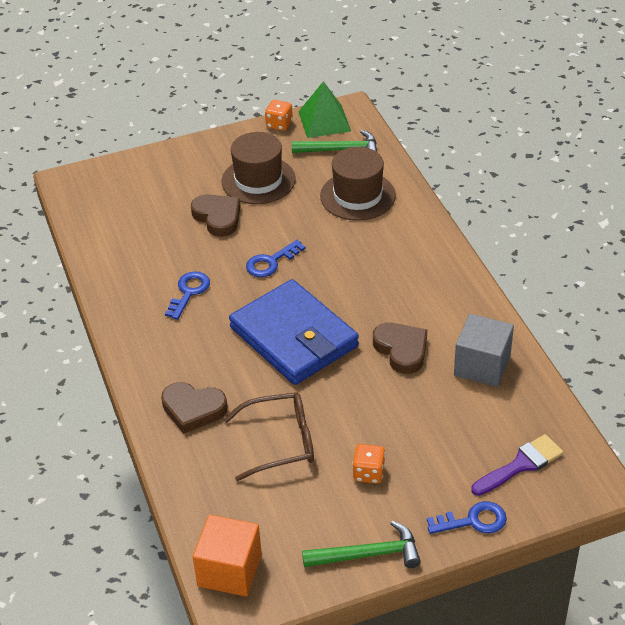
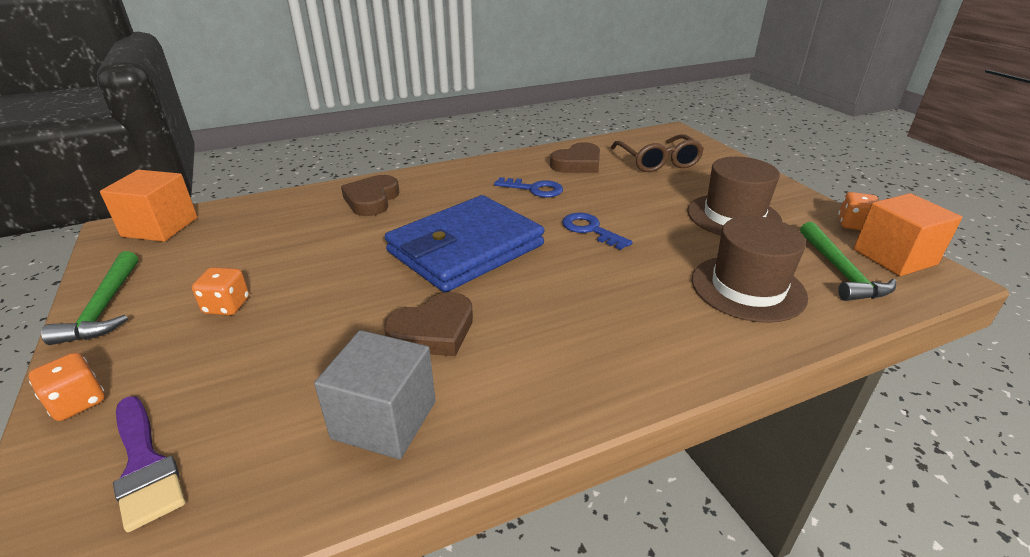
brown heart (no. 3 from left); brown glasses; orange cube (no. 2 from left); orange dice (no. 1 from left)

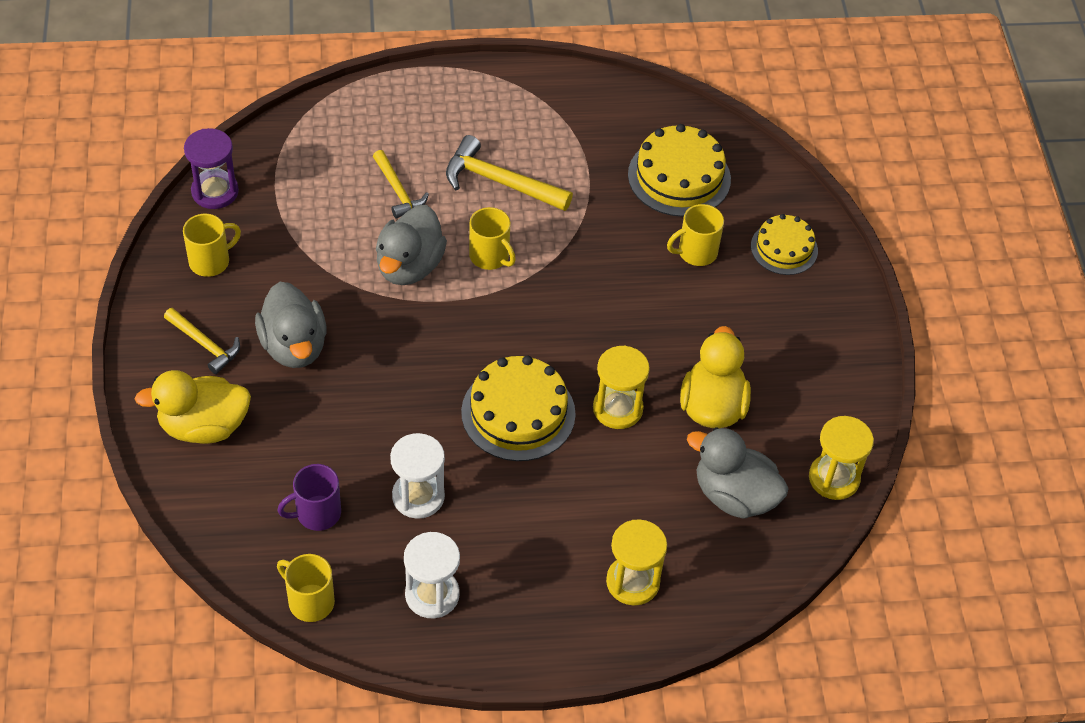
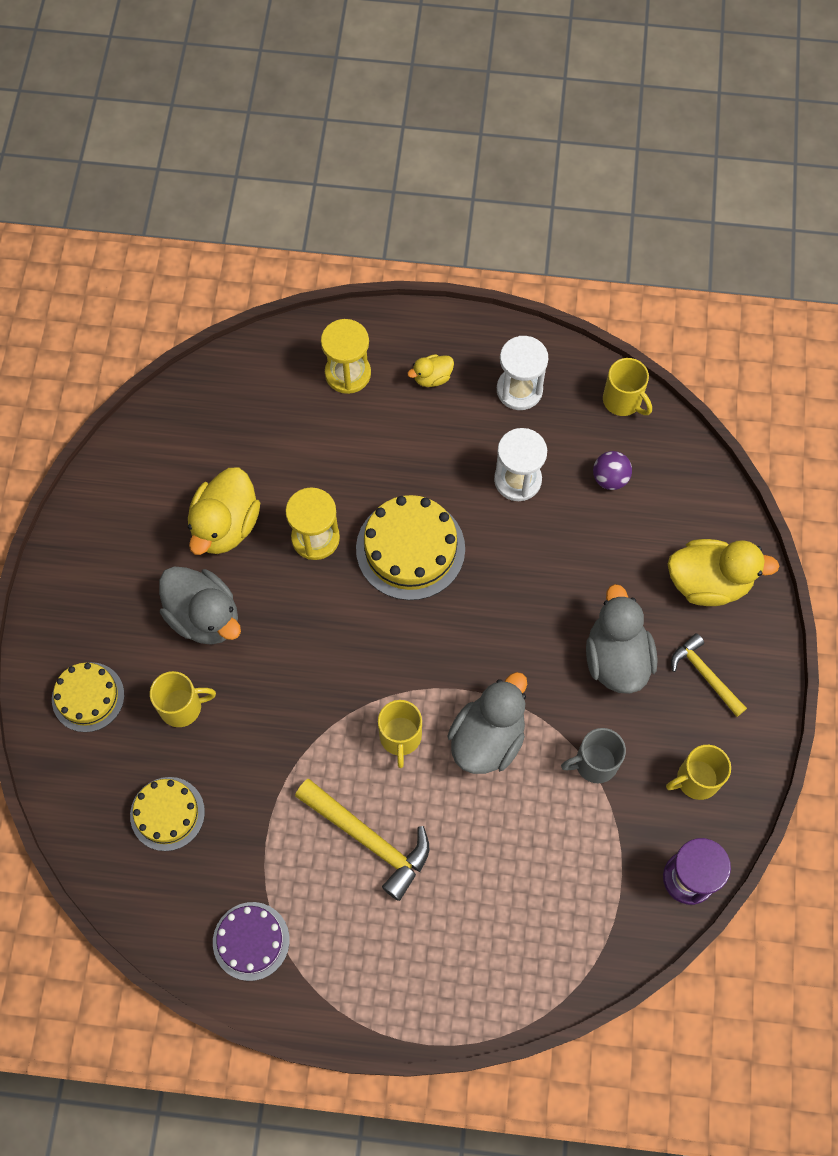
purple ball; yellow hammer (no. 2 from left in the first image); yellow mug (no. 2 from left); yellow cake (no. 2 from left); grey duck (no. 1 from left); yellow hourglass (no. 3 from left in the first image); purple cake; yellow duck (no. 2 from left); grey mug

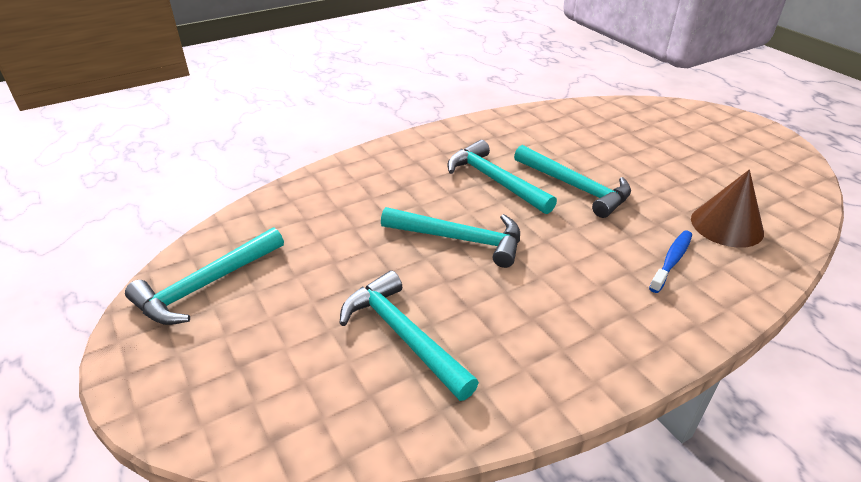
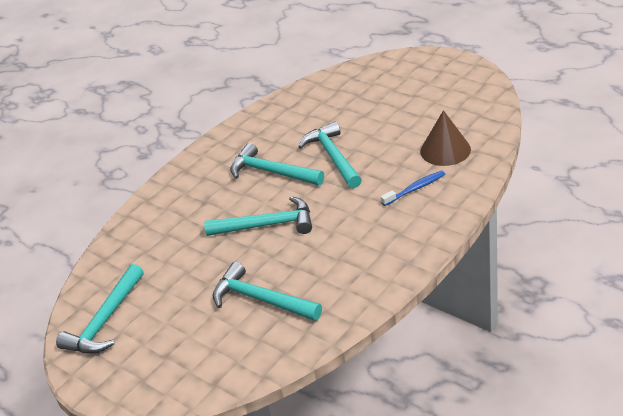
turquoise hammer (no. 5 from left); blue toothbrush

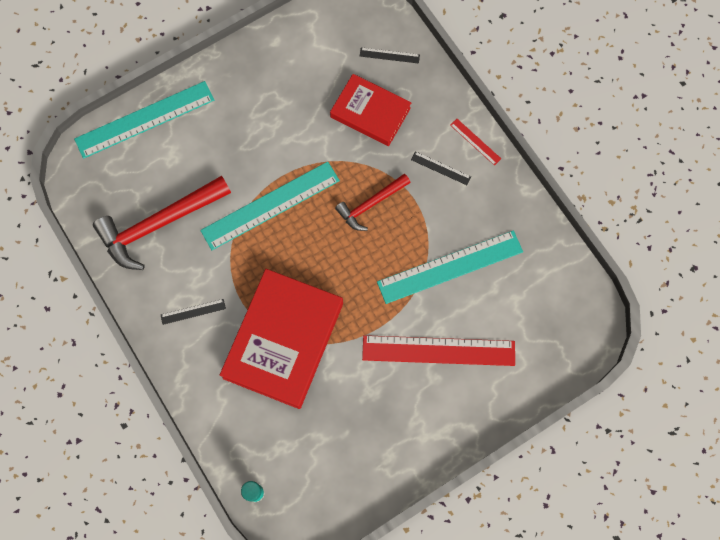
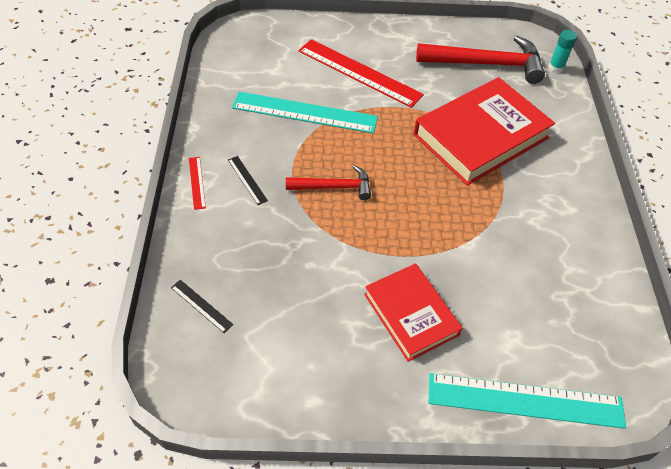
red hammer (no. 2 from left); black ruler (no. 1 from left in the first image); turquoise ruler (no. 2 from left in the first image); red book (no. 1 from left)

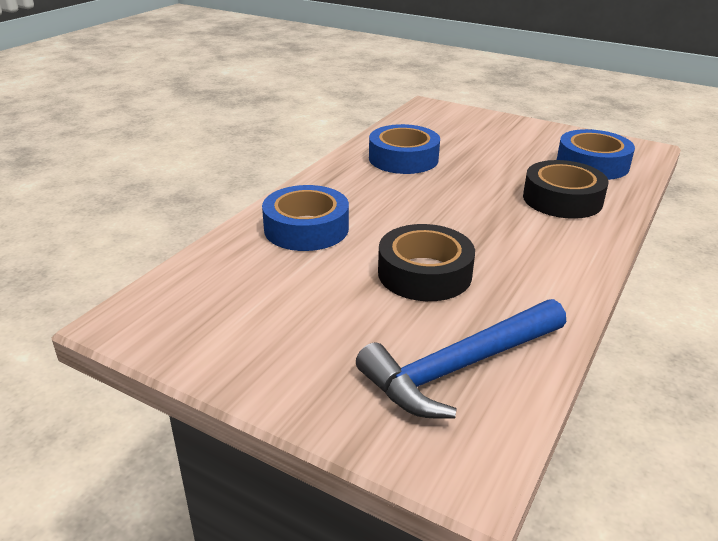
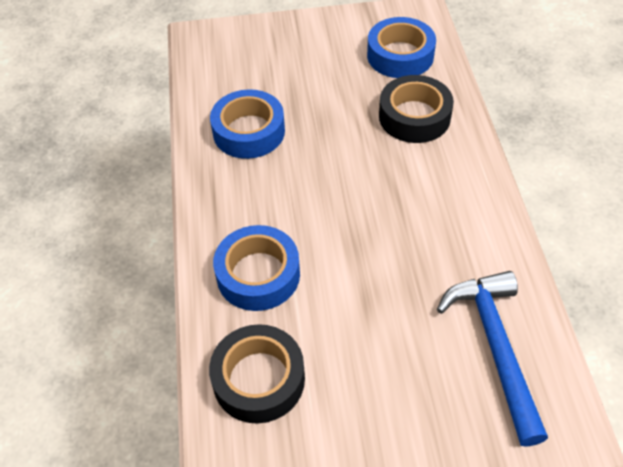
blue hammer; black tape (no. 1 from left)

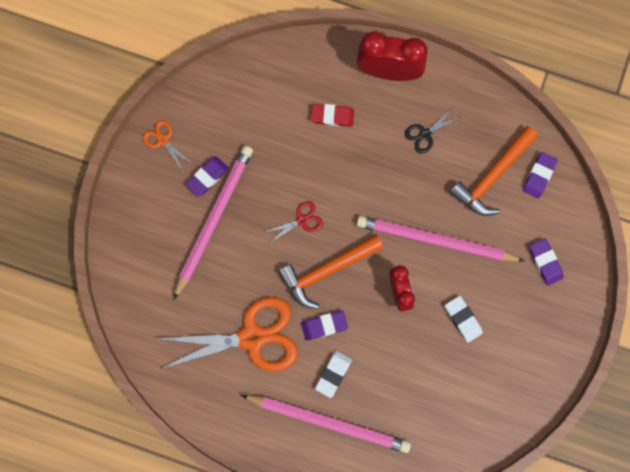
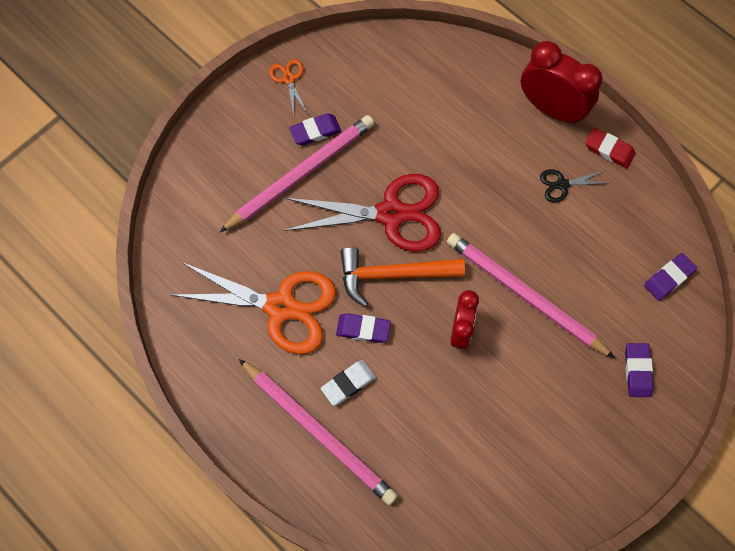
red scissors; red eraser; white eraser (no. 2 from left in the first image); orange hammer (no. 2 from left in the first image)

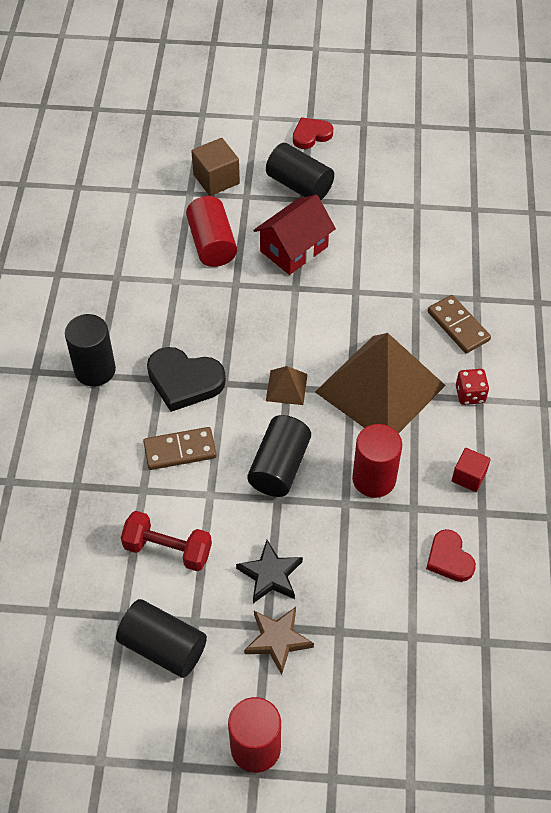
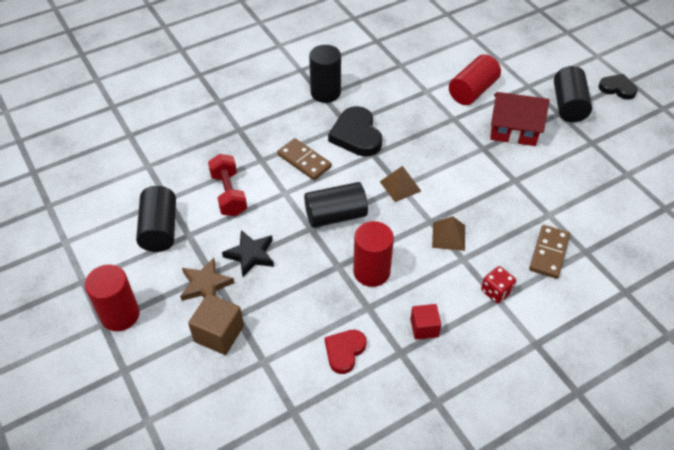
brown cube; black heart (no. 2 from left); brown pyramid (no. 2 from left)

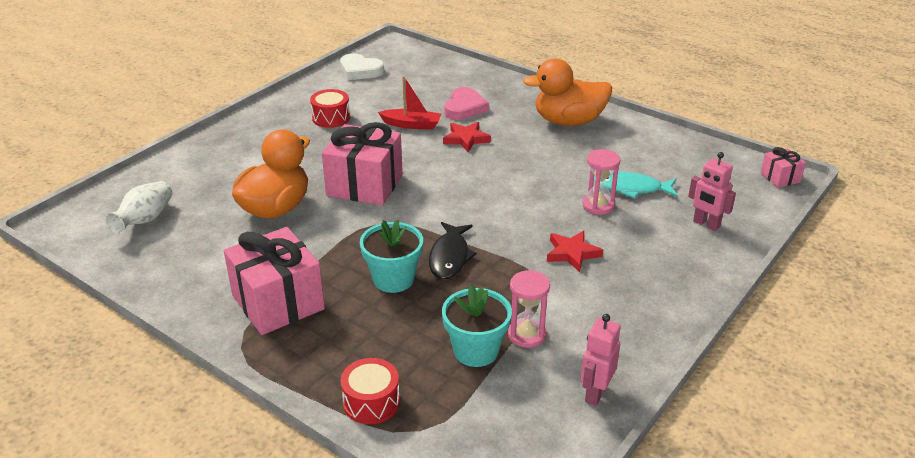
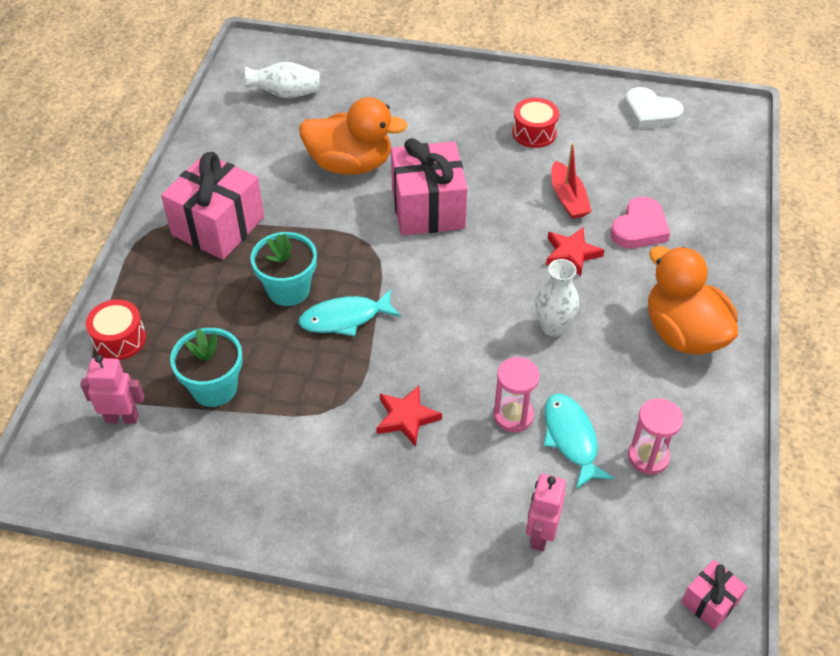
white heart; turquoise fish (no. 1 from left); pink heart; pink hourglass (no. 2 from left); pink robot (no. 1 from left); white vase (no. 2 from left)

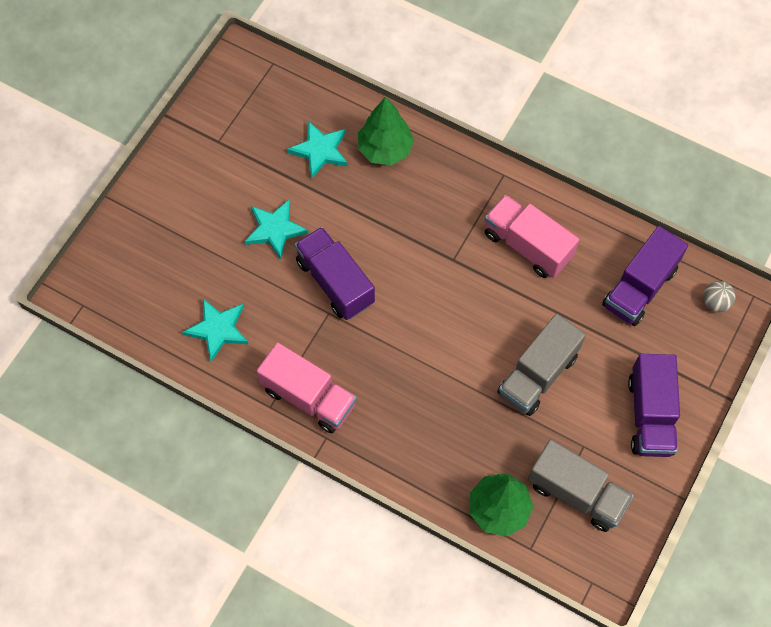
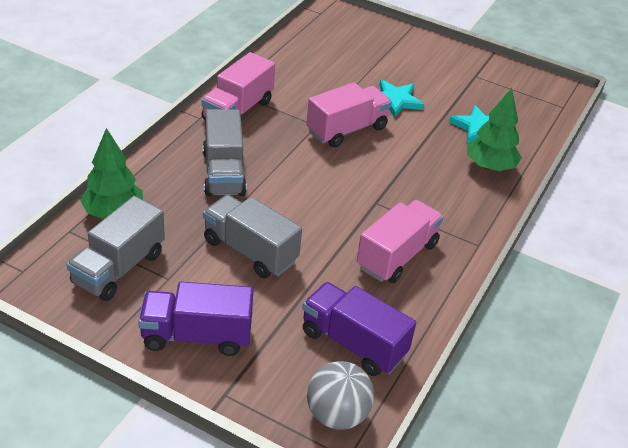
turquoise star (no. 1 from left in the first image); pink truck (no. 2 from left); grey ball; grey truck (no. 2 from left)

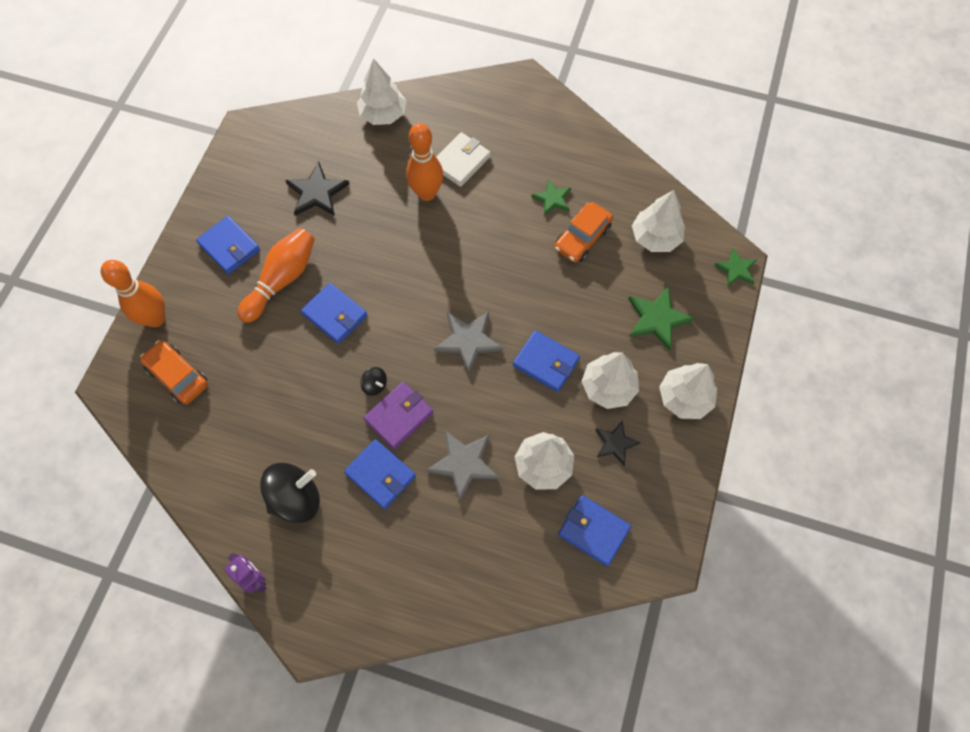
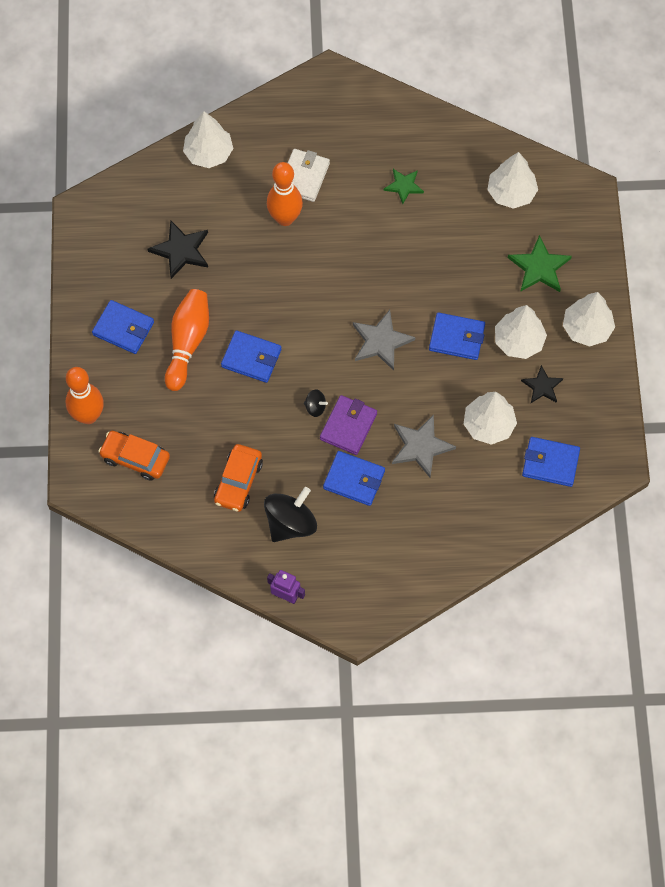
orange car (no. 2 from left); green star (no. 3 from left in the first image)

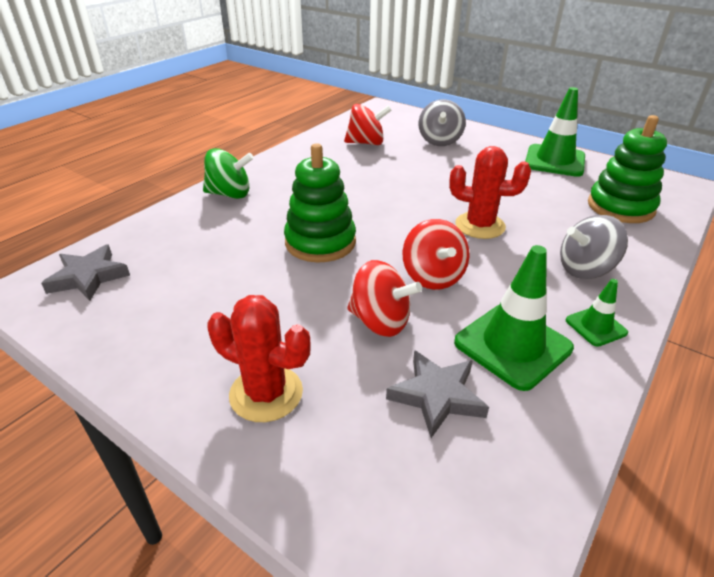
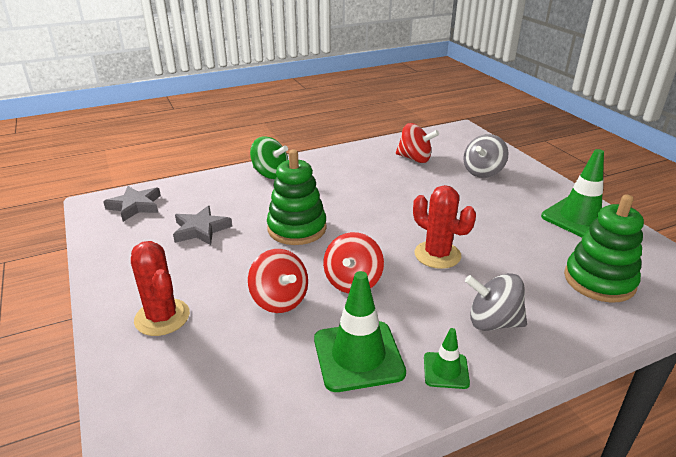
grey star (no. 2 from left)

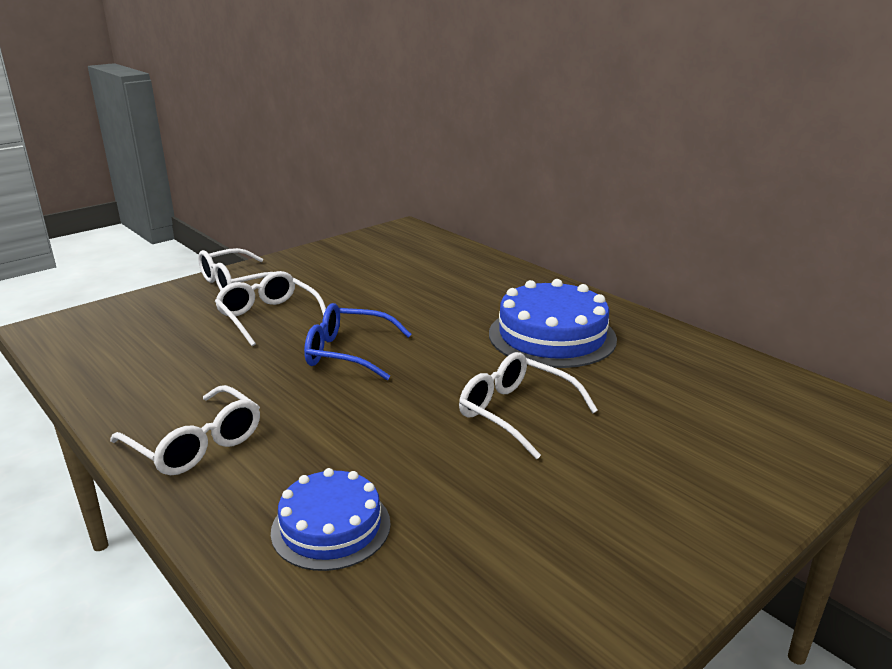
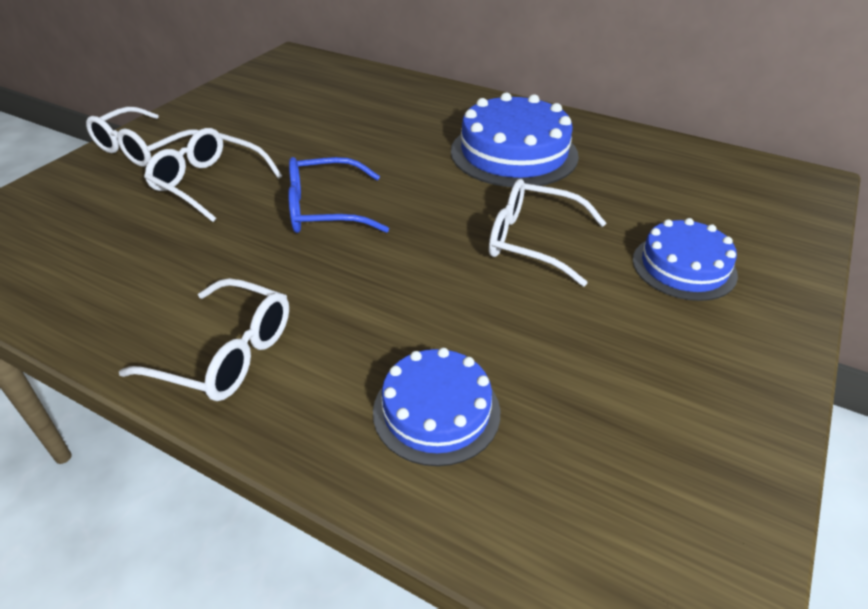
blue cake (no. 3 from left)

